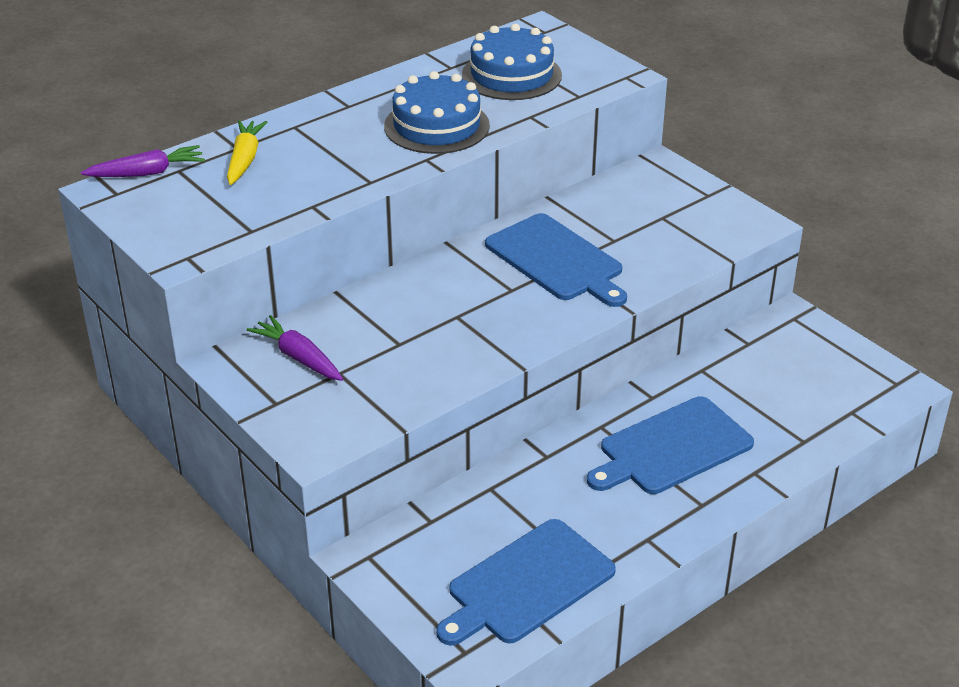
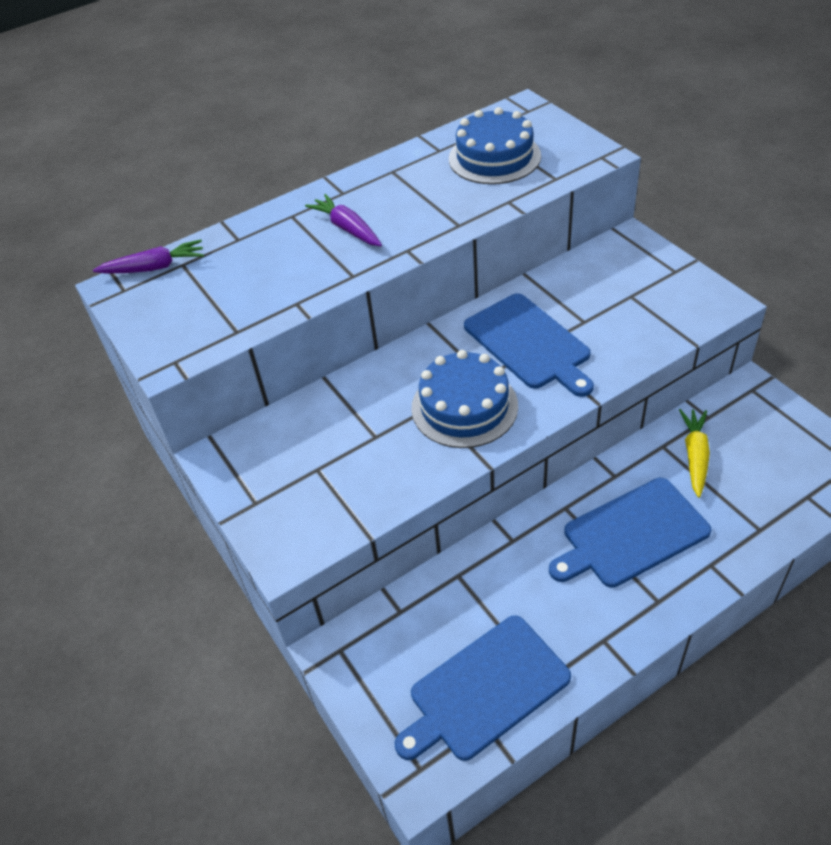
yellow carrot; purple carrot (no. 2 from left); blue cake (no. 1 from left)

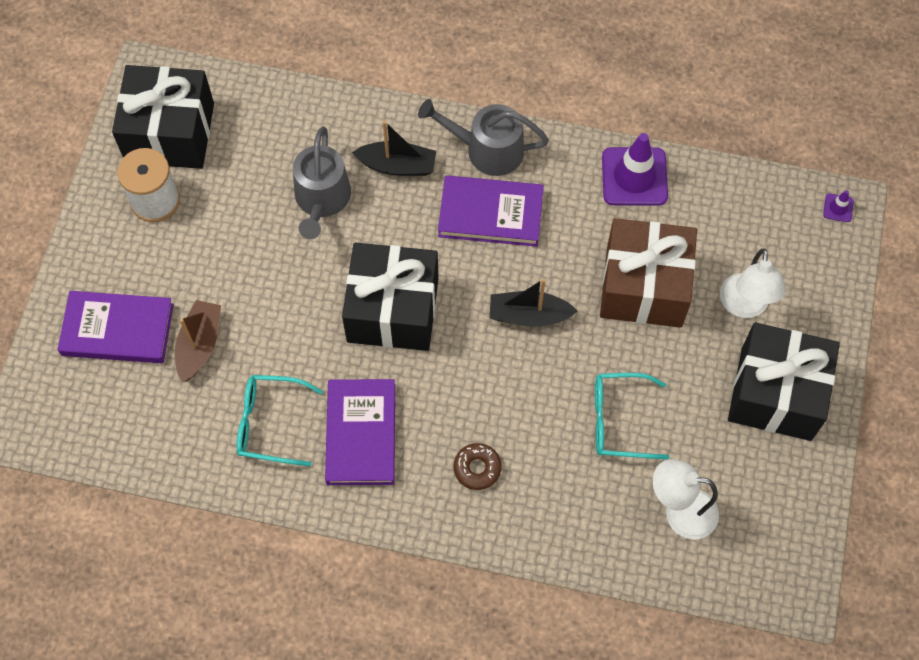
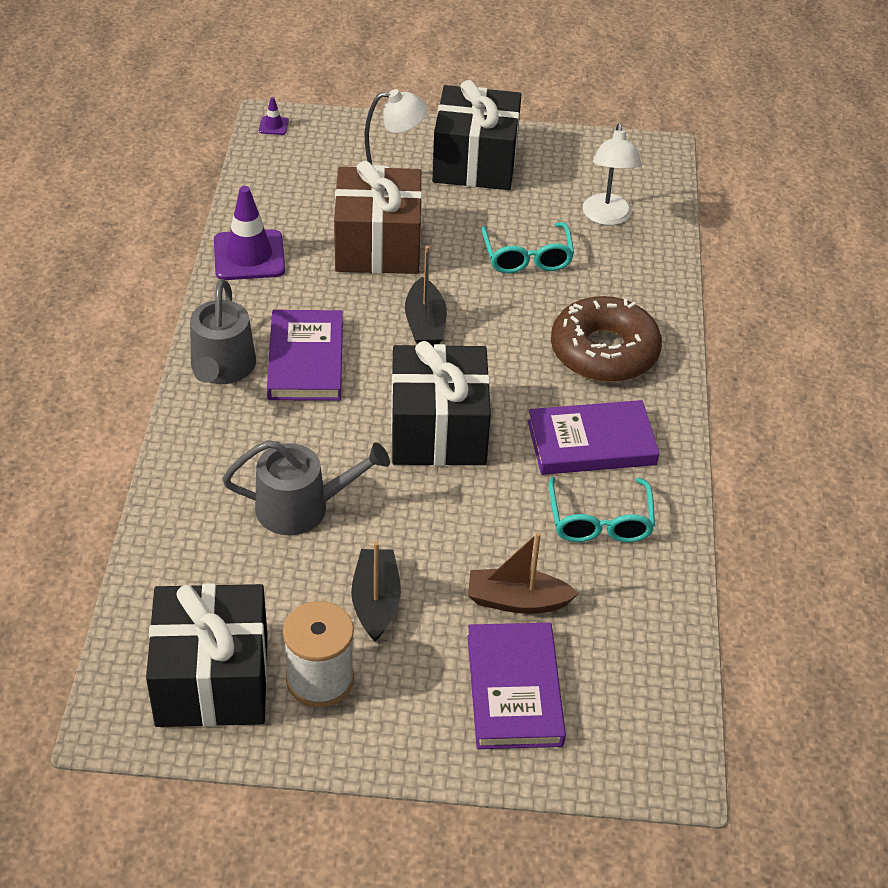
black boat (no. 1 from left); brown donut

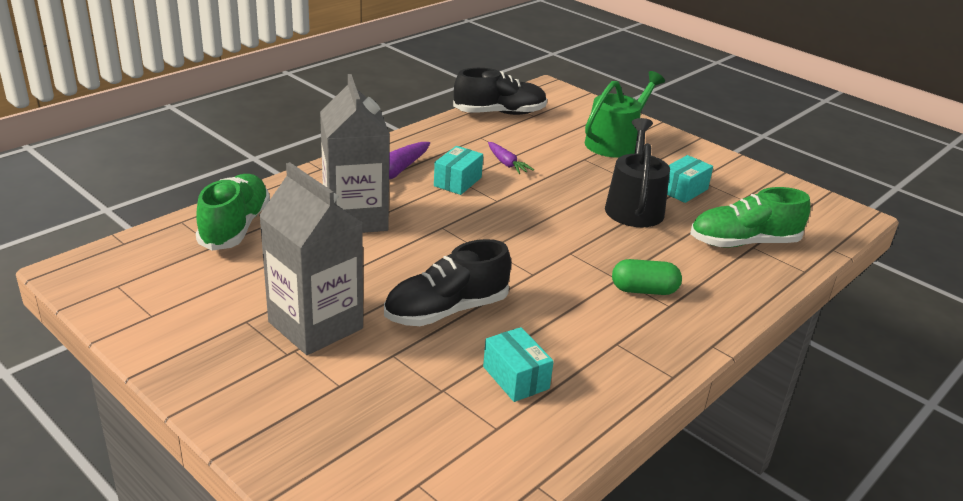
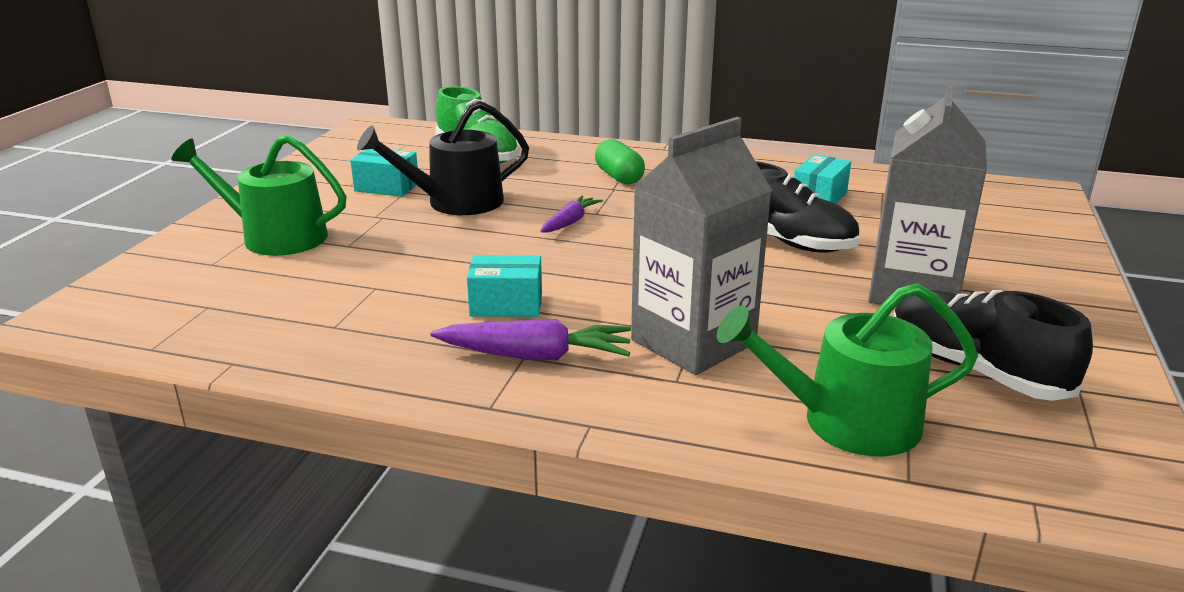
green watering can (no. 2 from left); black shoe (no. 2 from left); purple carrot (no. 2 from left)

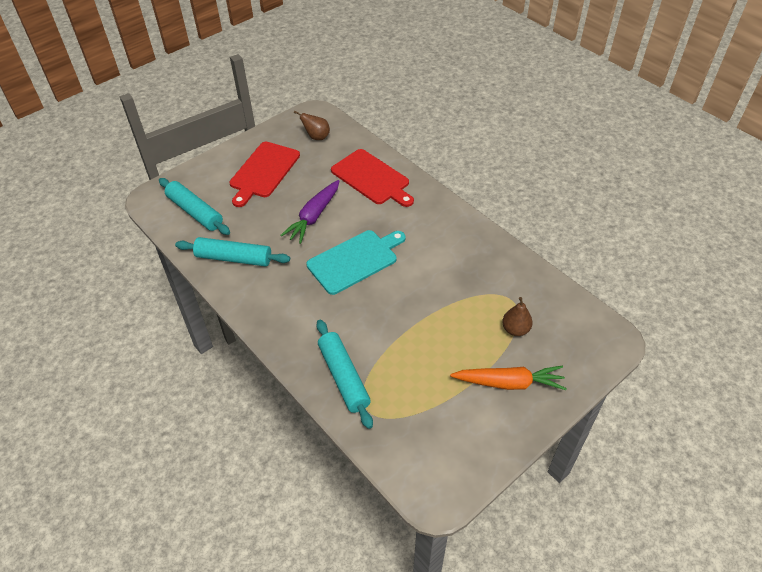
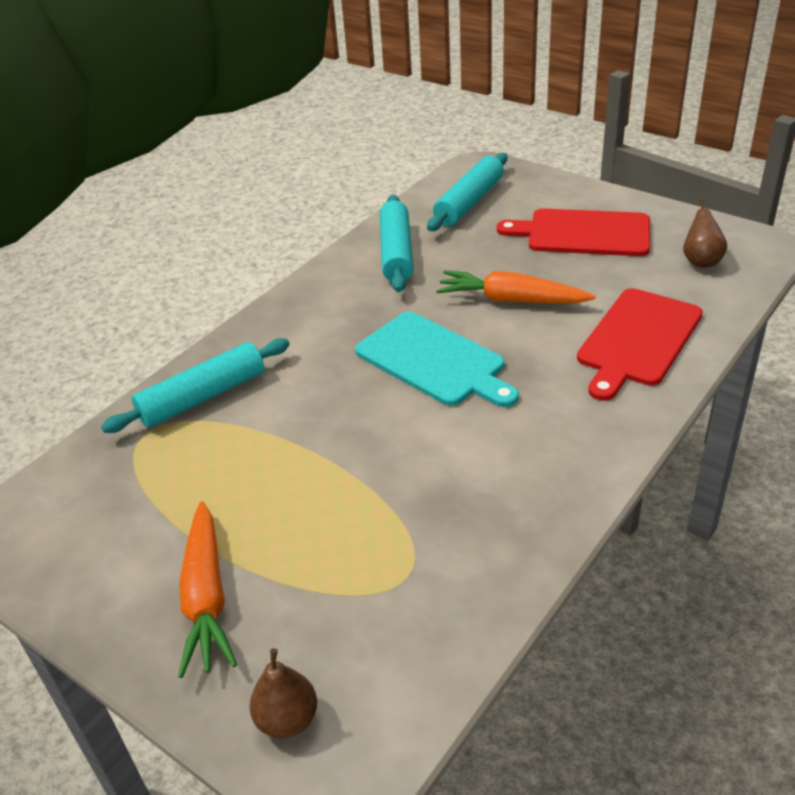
orange carrot (no. 2 from left); brown pear (no. 1 from left)

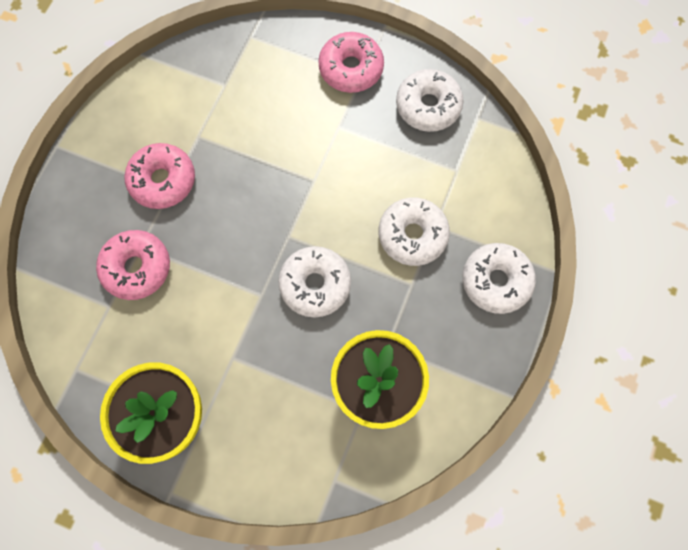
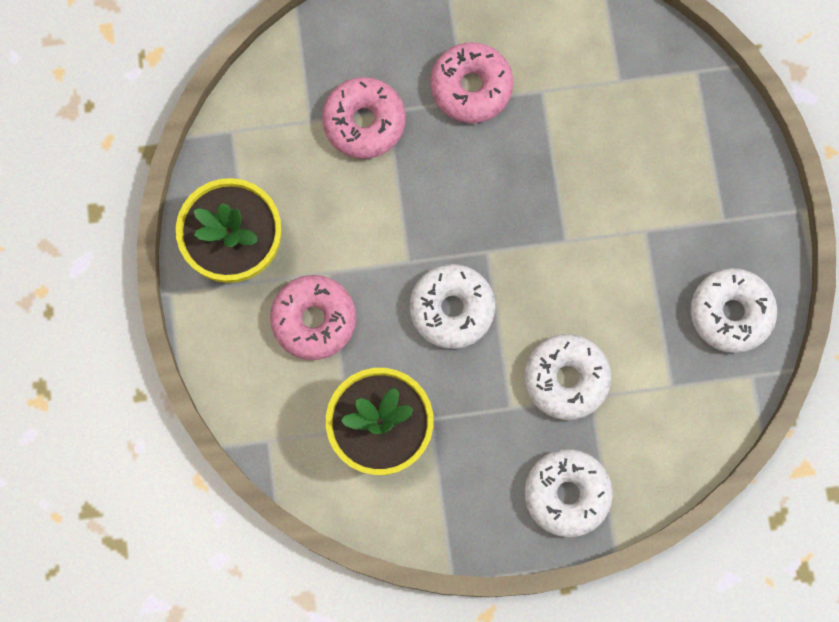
pink donut (no. 1 from left)

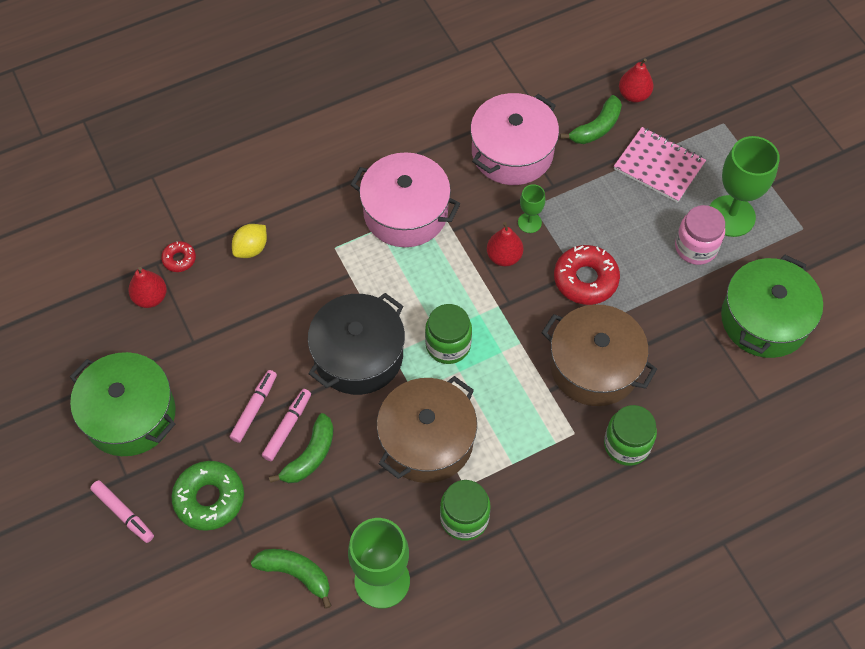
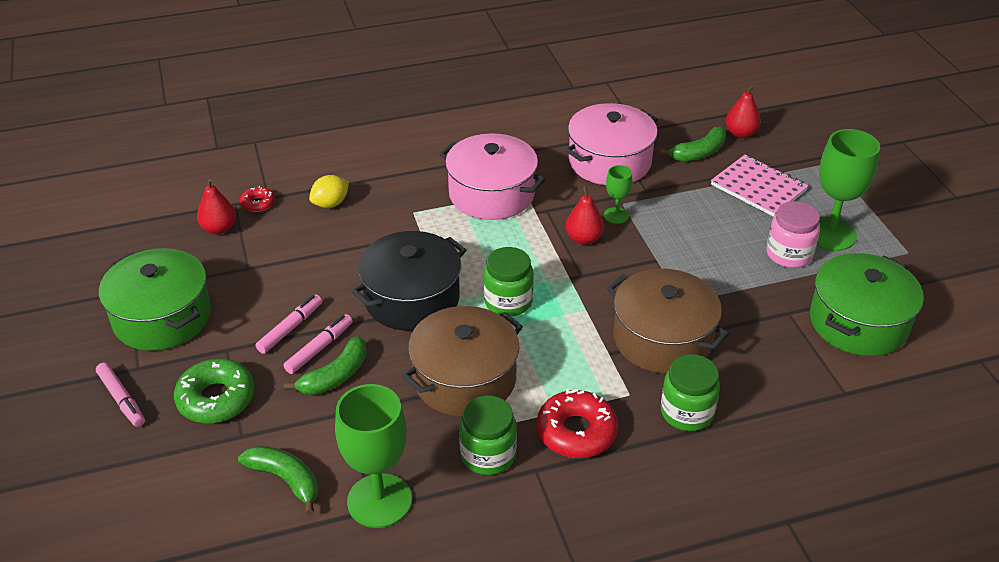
red donut (no. 2 from left)

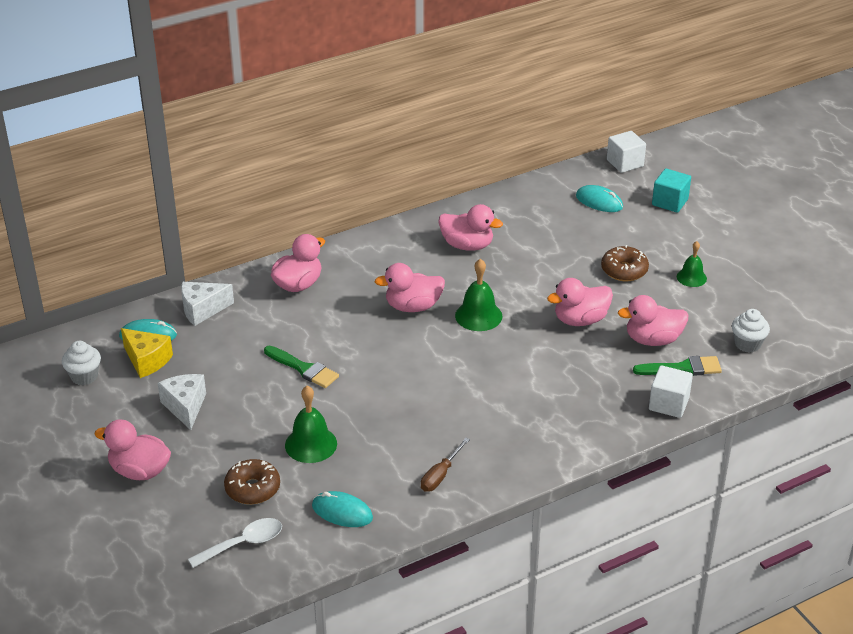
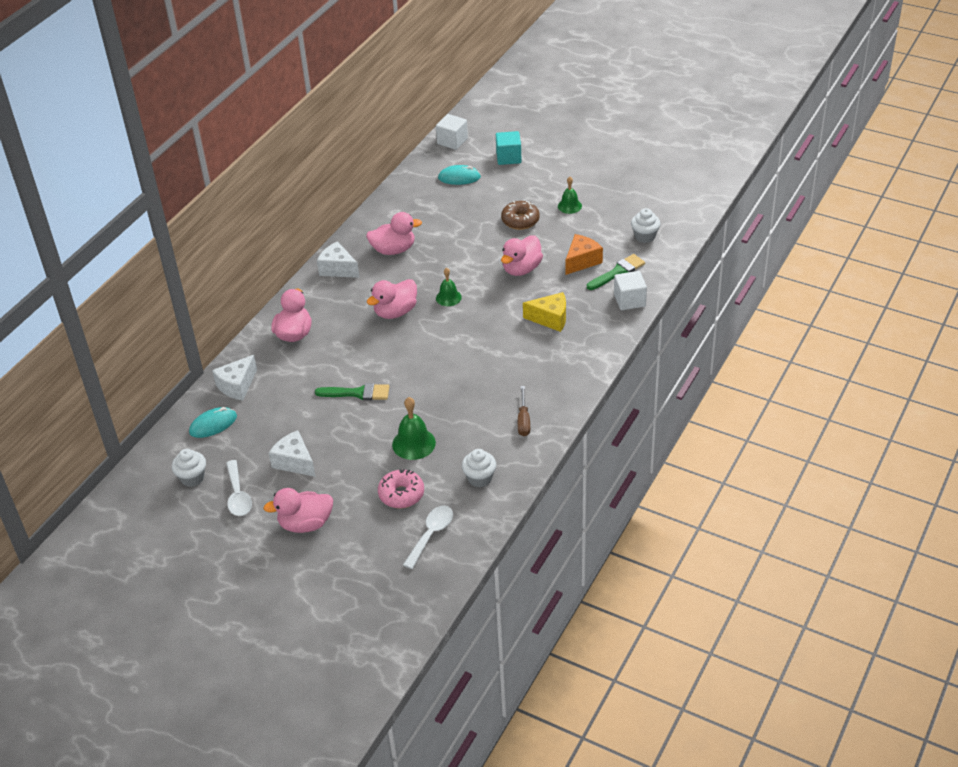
yellow cheese; pink donut; white cupcake (no. 2 from left); green bell (no. 2 from left); orange cheese; white spoon (no. 1 from left); white cheese (no. 3 from left)

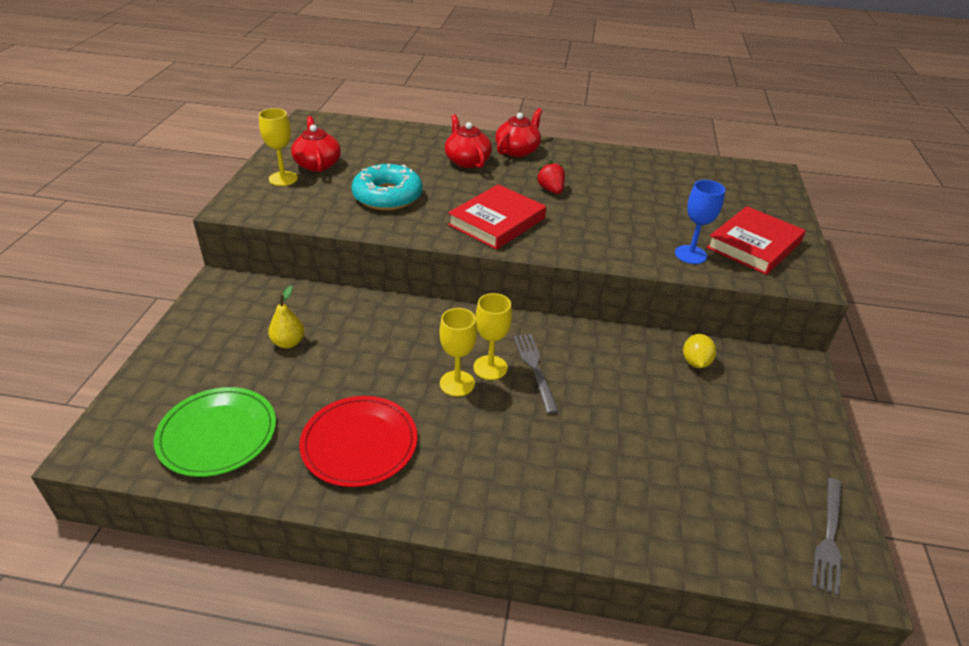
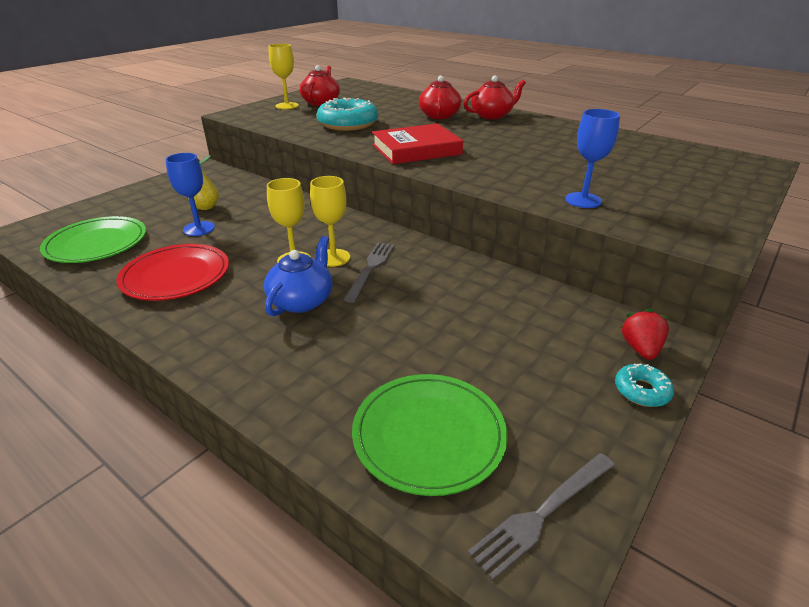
red strawberry; yellow lemon; red book (no. 2 from left in the first image); blue goblet (no. 1 from left); blue teapot; green plate (no. 2 from left); turquoise donut (no. 2 from left)

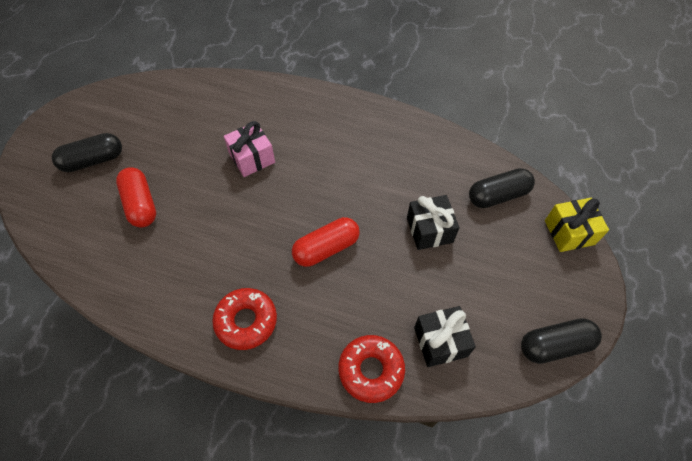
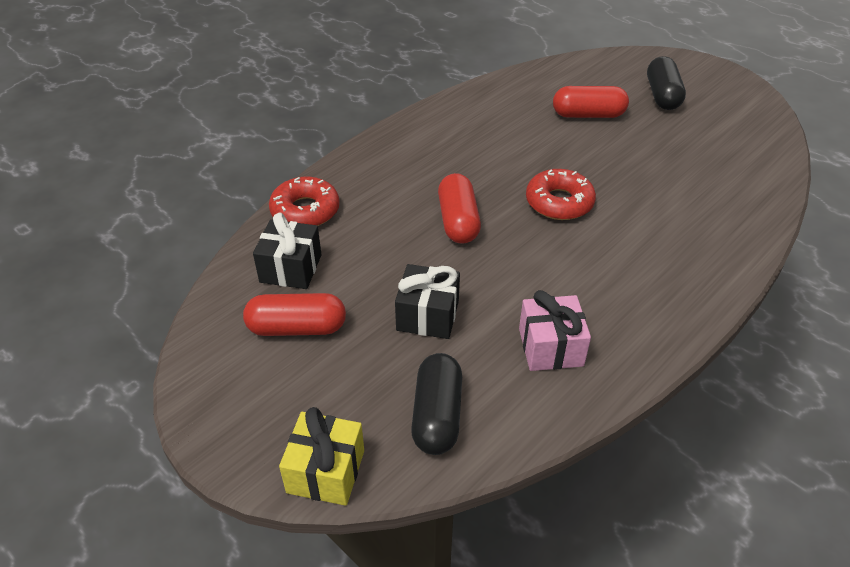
red donut (no. 2 from left); pink gift; black capsule (no. 3 from left in the first image); red capsule (no. 1 from left)

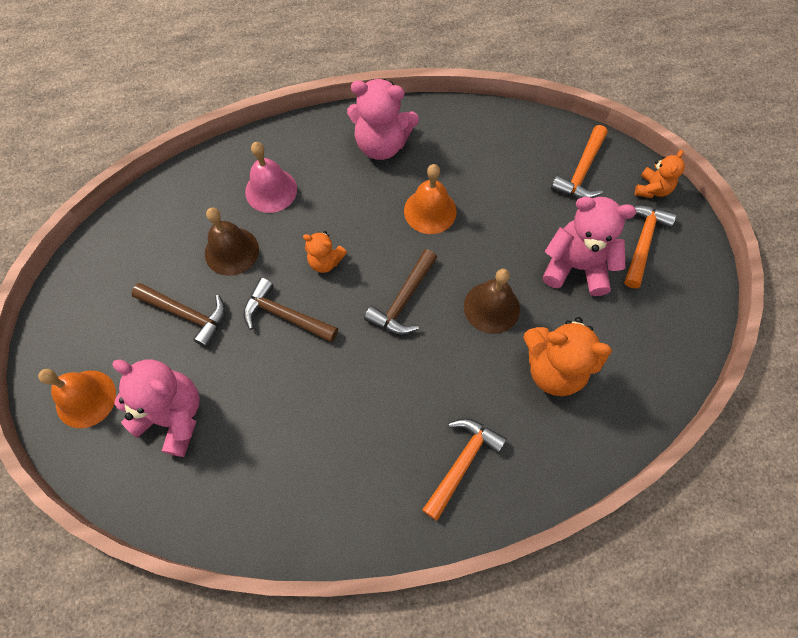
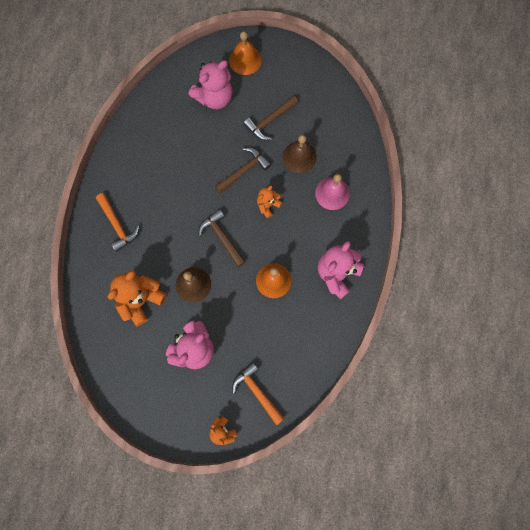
orange hammer (no. 3 from left in the first image)

